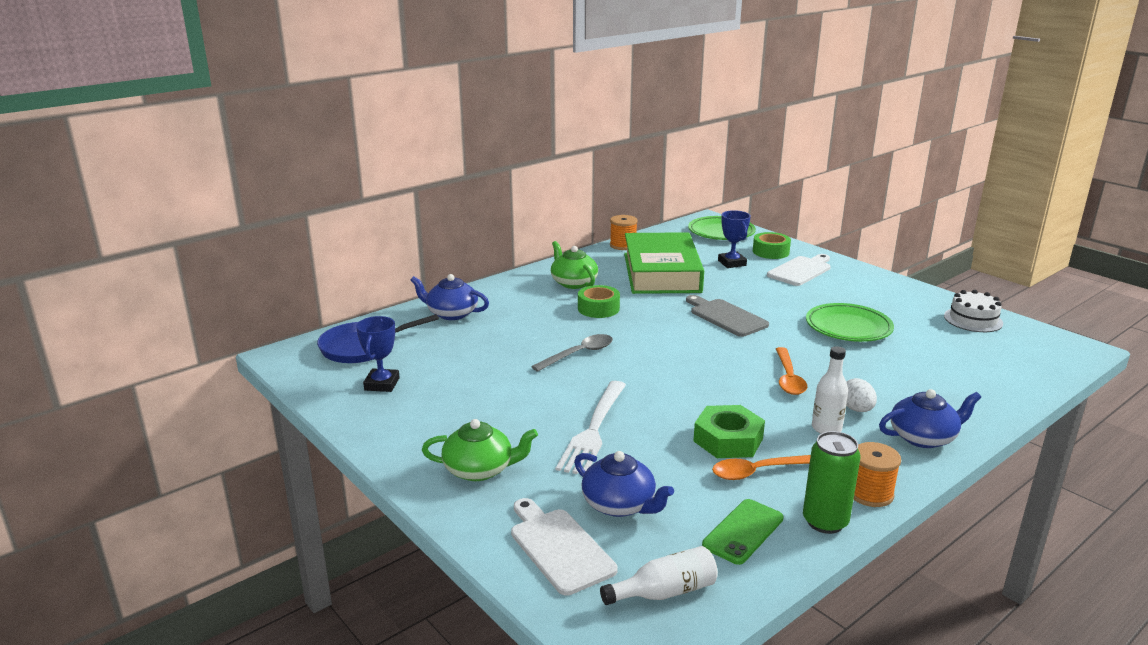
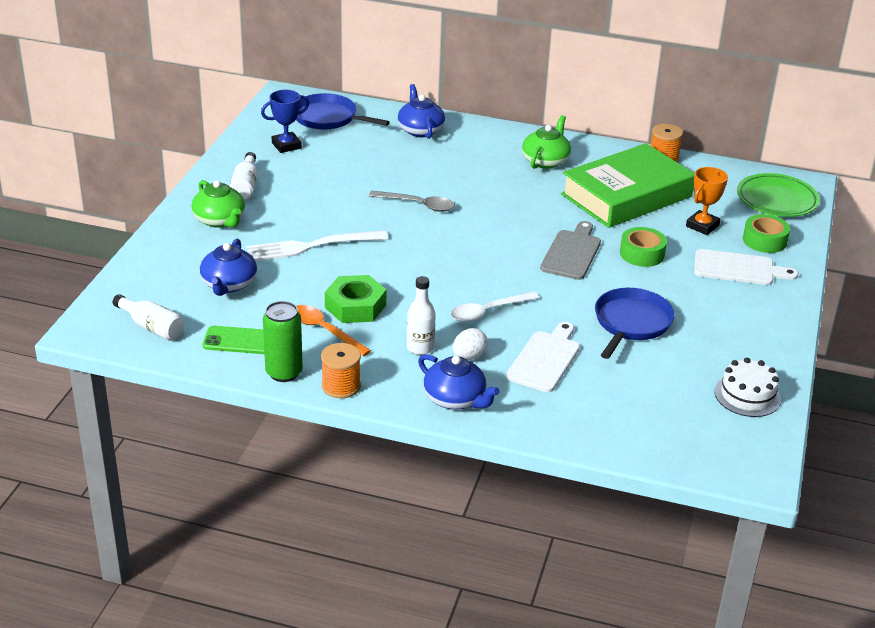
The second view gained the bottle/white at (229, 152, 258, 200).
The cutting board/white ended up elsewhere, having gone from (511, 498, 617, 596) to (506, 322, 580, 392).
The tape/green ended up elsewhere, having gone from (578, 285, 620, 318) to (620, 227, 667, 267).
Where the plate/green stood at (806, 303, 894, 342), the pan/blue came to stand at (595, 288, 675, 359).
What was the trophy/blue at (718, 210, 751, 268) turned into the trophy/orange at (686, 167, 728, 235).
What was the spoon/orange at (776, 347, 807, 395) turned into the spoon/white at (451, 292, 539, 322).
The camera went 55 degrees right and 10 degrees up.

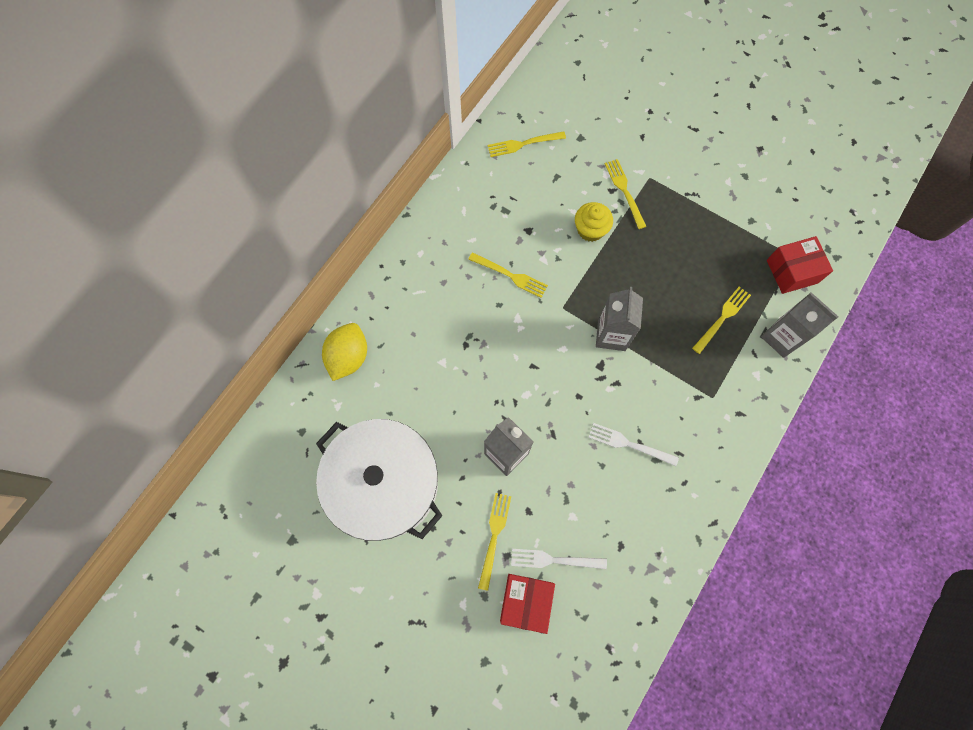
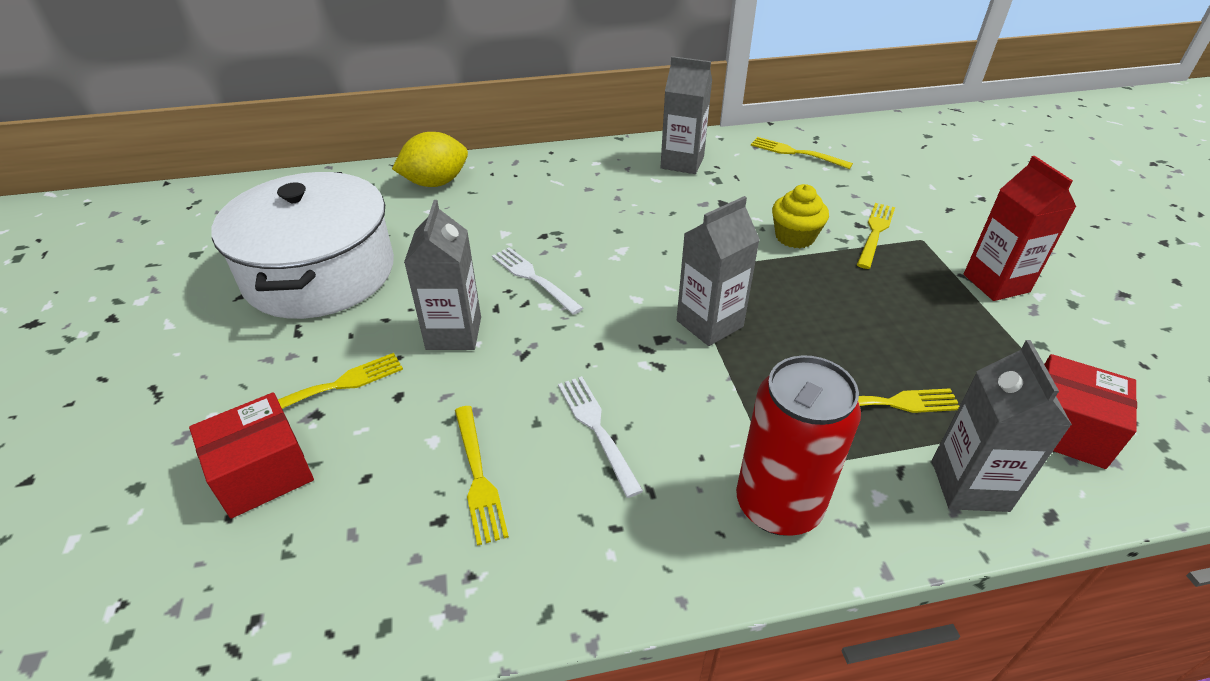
The second view gained the carton/grey at (660, 56, 712, 174).
The second view gained the can/red at (736, 355, 861, 536).
The second view gained the carton/red at (964, 156, 1076, 301).
The fork/yellow ended up elsewhere, having gone from (468, 252, 548, 298) to (455, 406, 509, 546).
The fork/white ended up elsewhere, having gone from (511, 549, 607, 569) to (492, 247, 583, 315).
The camera went 45 degrees right and 30 degrees down.

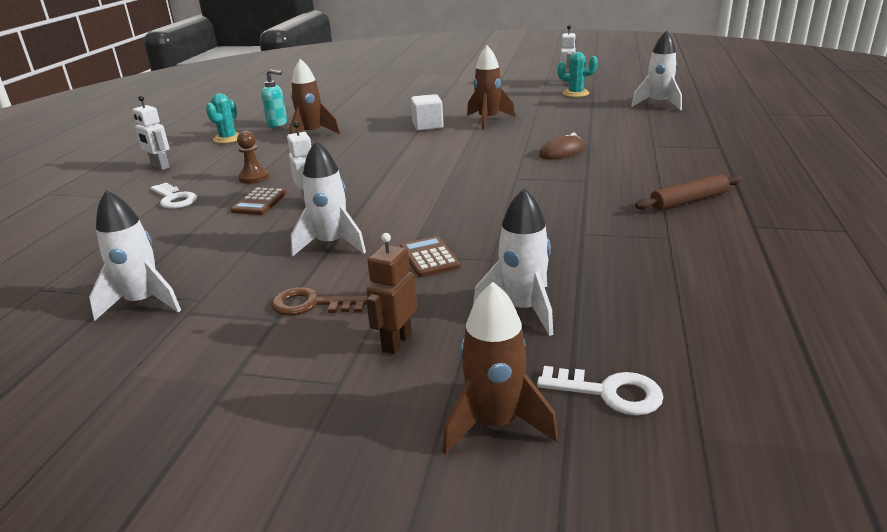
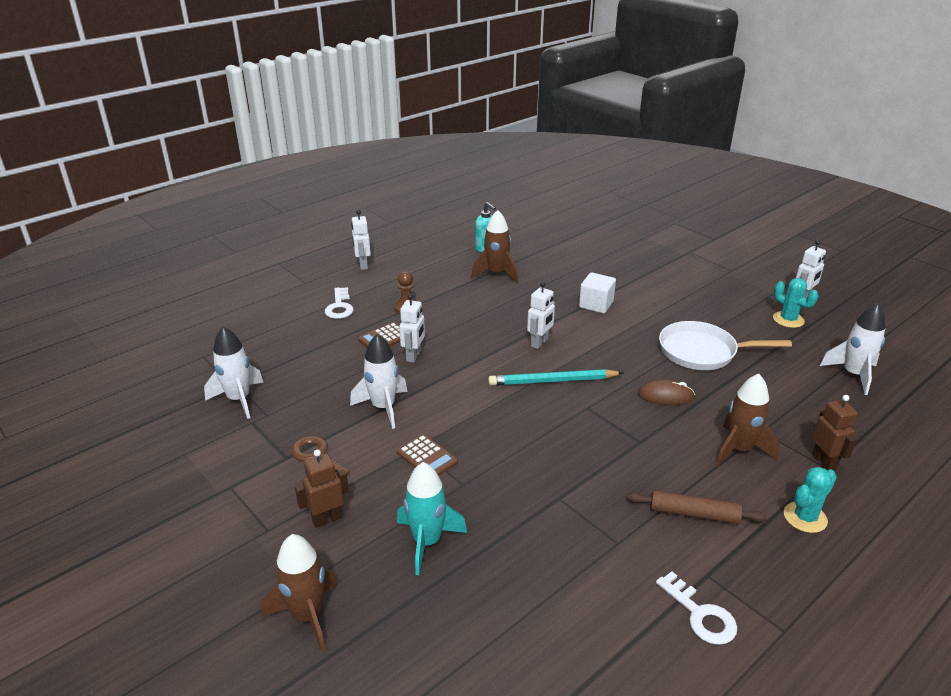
The second view gained the pencil/turquoise at (488, 369, 623, 386).
The second view gained the robot/white at (527, 282, 555, 349).
The second view gained the pan/white at (659, 321, 792, 370).
The second view gained the robot/brown at (812, 395, 858, 471).
The cactus/turquoise ended up elsewhere, having gone from (206, 93, 239, 143) to (784, 467, 837, 533).
The rocket/brown ended up elsewhere, having gone from (467, 46, 515, 130) to (716, 374, 779, 466).
The key/white ended up elsewhere, having gone from (537, 366, 663, 416) to (656, 571, 737, 645).
What was the rocket/white at (473, 188, 553, 336) turned into the rocket/turquoise at (397, 462, 467, 575).
The calculator/brown at (400, 236, 461, 277) ended up facing another way, 120 degrees clockwise from before.
The camera went 35 degrees right and 5 degrees up.

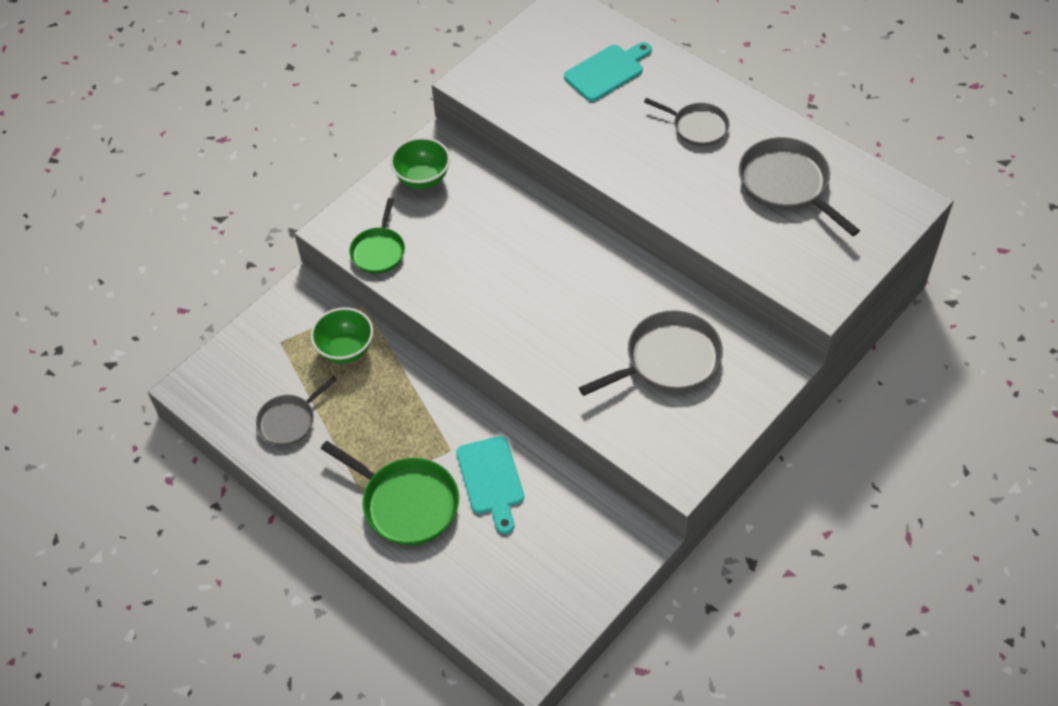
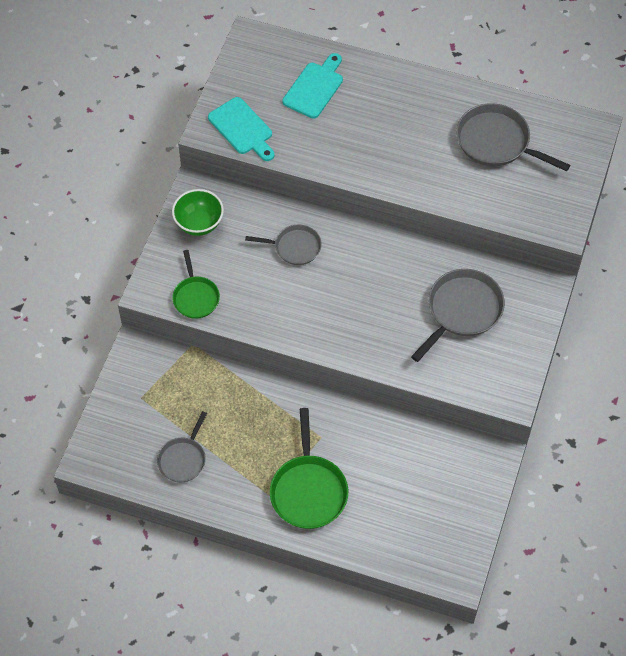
The second view lost the bowl/green at (310, 307, 373, 364).
The cutting board/turquoise ended up elsewhere, having gone from (456, 436, 524, 534) to (208, 97, 275, 161).
The pan/grey ended up elsewhere, having gone from (644, 98, 729, 146) to (245, 225, 322, 265).
The pan/green at (320, 441, 459, 545) ended up facing another way, 75 degrees clockwise from before.
The camera went 25 degrees left and 5 degrees up.

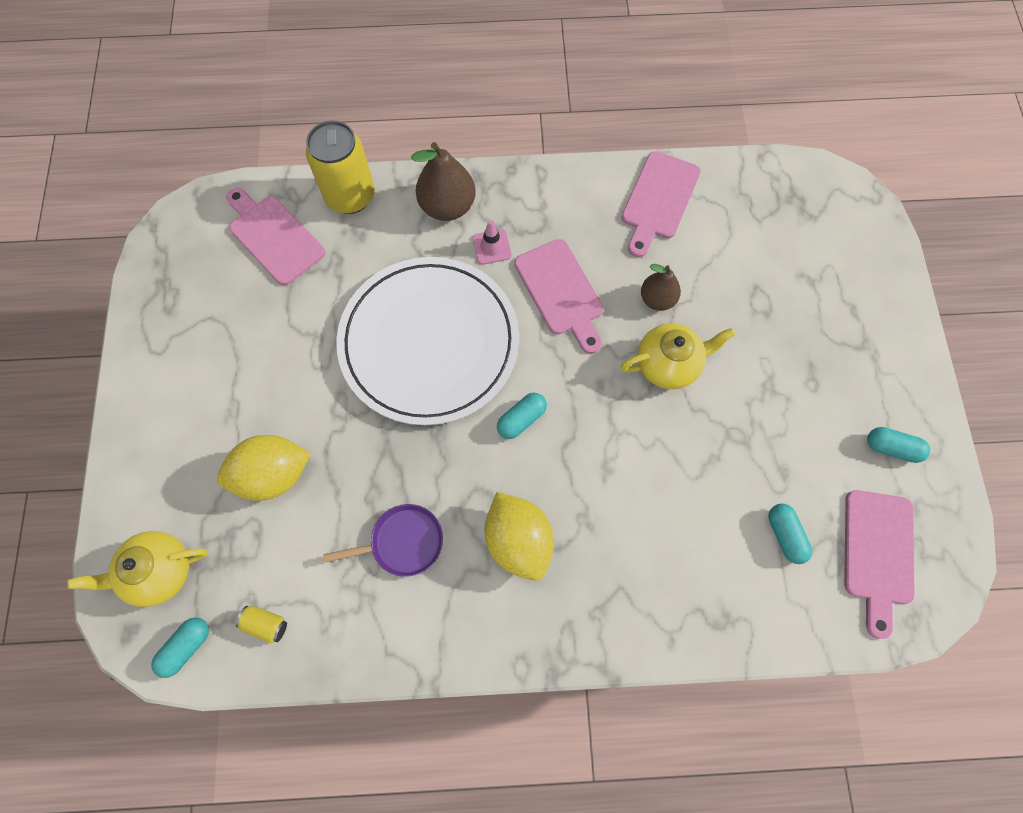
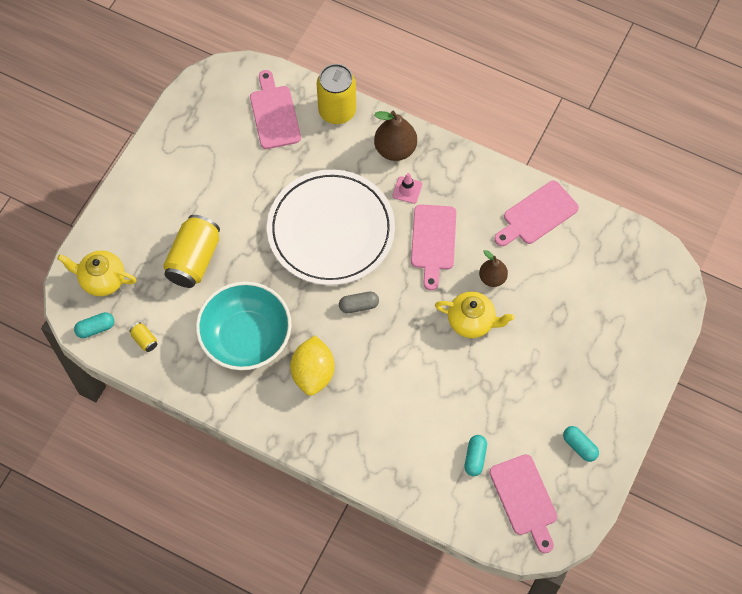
Where the lemon/yellow stood at (217, 435, 311, 501), the can/yellow came to stand at (163, 215, 220, 288).
Where the pan/purple stood at (324, 504, 443, 577), the bowl/turquoise came to stand at (196, 281, 292, 370).
What was the capsule/turquoise at (497, 393, 547, 439) turned into the capsule/grey at (339, 292, 379, 313).
The cutting board/pink at (844, 490, 915, 639) ended up facing another way, 60 degrees counterclockwise from before.
The camera went 30 degrees right and 5 degrees down.

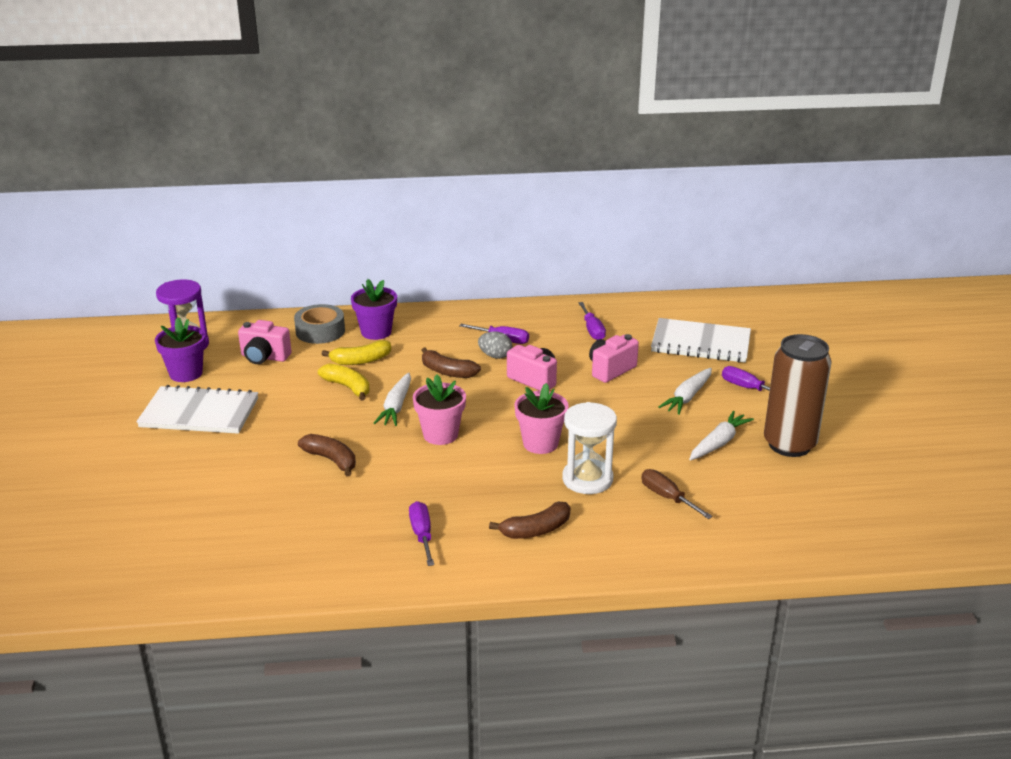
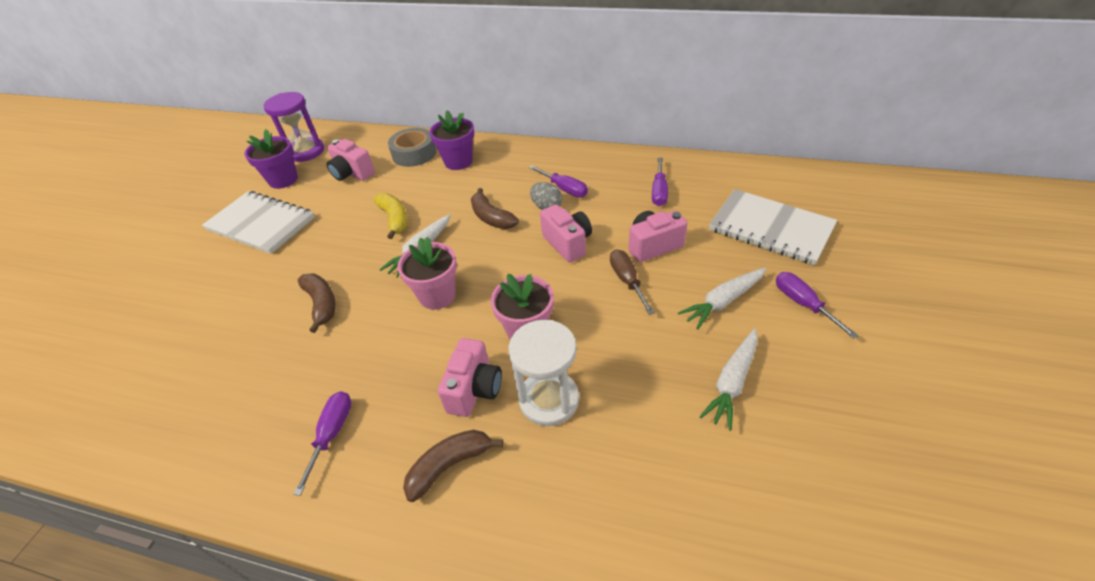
The second view lost the banana/yellow at (322, 340, 391, 365).
The second view lost the can/brown at (764, 334, 832, 457).
The second view gained the camera/pink at (438, 338, 502, 417).
The screwdriver/brown ended up elsewhere, having gone from (641, 469, 713, 519) to (610, 249, 655, 315).
The banana/brown at (489, 502, 570, 539) ended up facing another way, 150 degrees clockwise from before.
The carrot/white at (689, 411, 754, 460) ended up facing another way, 150 degrees clockwise from before.
The camera went 25 degrees right and 15 degrees up.

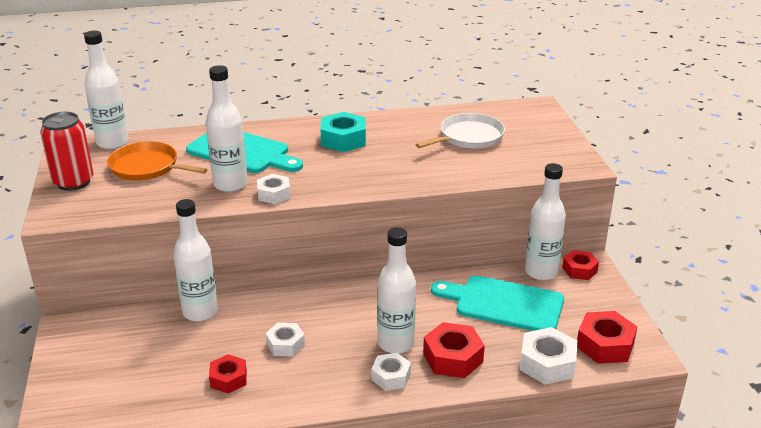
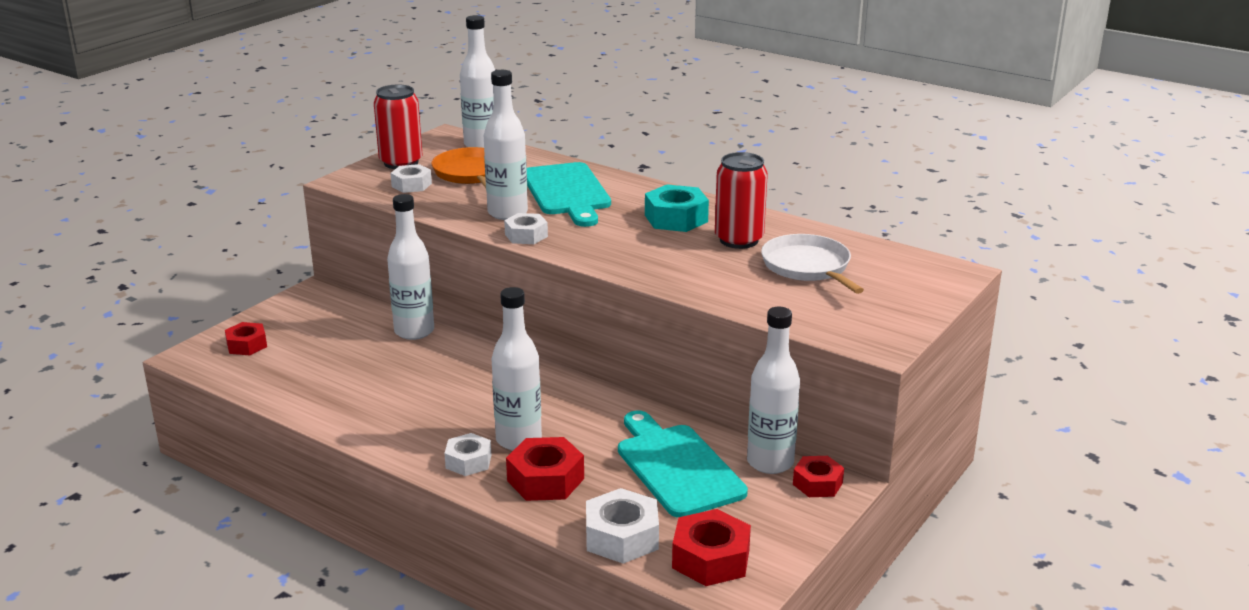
The second view gained the can/red at (715, 152, 768, 249).
The nut/red ended up elsewhere, having gone from (209, 354, 247, 393) to (225, 322, 267, 355).
The nut/white ended up elsewhere, having gone from (266, 323, 305, 357) to (390, 164, 432, 193).
The pan/white at (415, 113, 505, 148) ended up facing another way, 120 degrees counterclockwise from before.
The camera went 45 degrees right and 5 degrees down.

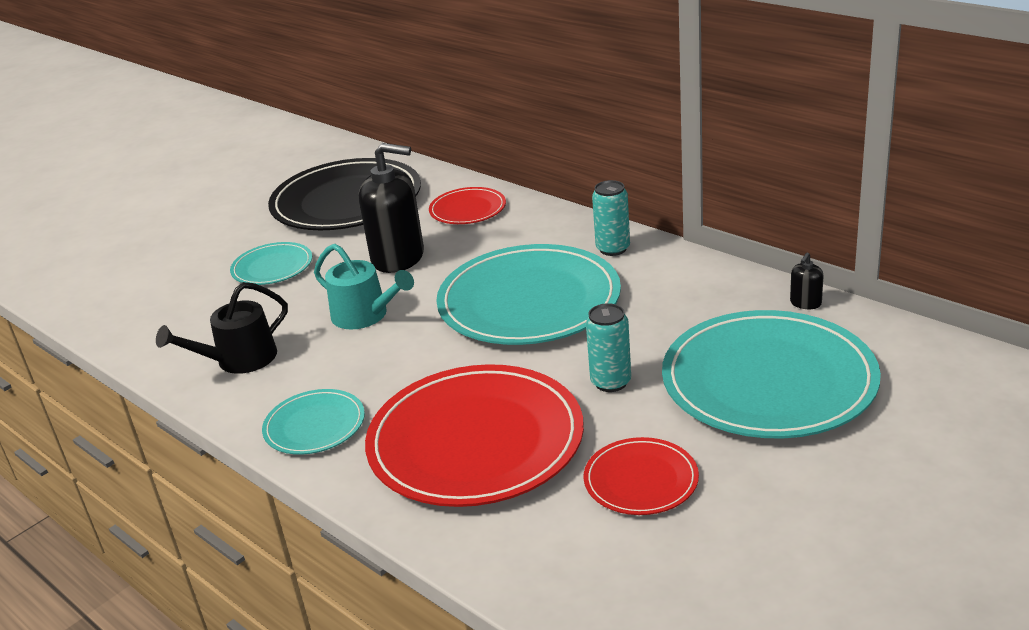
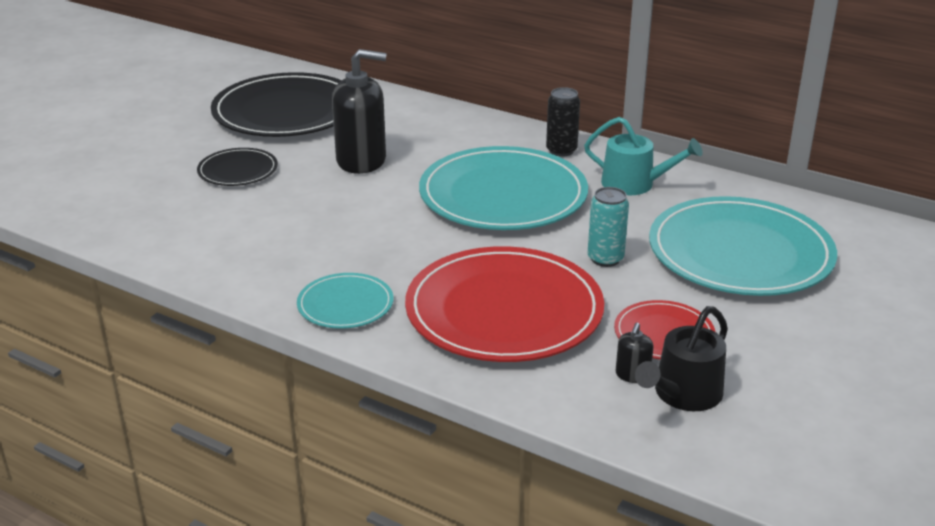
The second view lost the plate/red at (429, 187, 506, 224).
The watering can/black ended up elsewhere, having gone from (156, 282, 288, 374) to (635, 306, 728, 411).
The watering can/turquoise ended up elsewhere, having gone from (314, 244, 414, 329) to (584, 117, 703, 195).
The soap dispenser/black ended up elsewhere, having gone from (790, 252, 823, 309) to (615, 322, 654, 383).
What was the plate/turquoise at (230, 242, 312, 285) turned into the plate/black at (197, 148, 278, 186).
What was the can/turquoise at (592, 180, 630, 256) turned into the can/black at (546, 87, 580, 157).
The camera went 15 degrees left and 0 degrees up.

